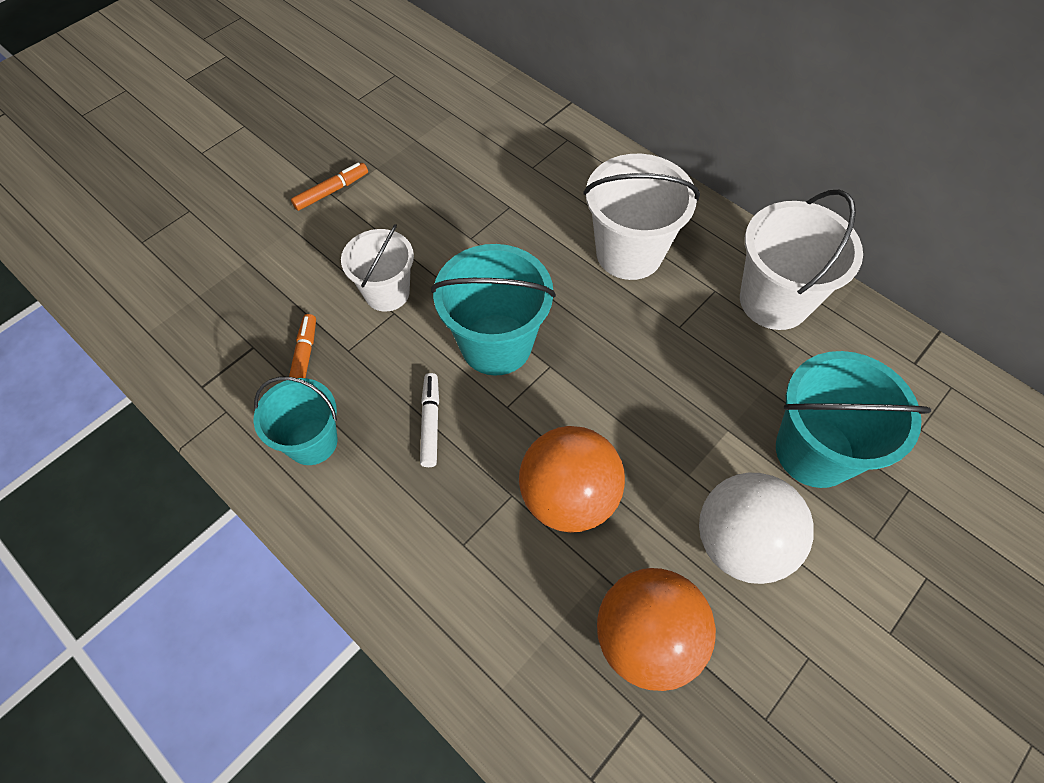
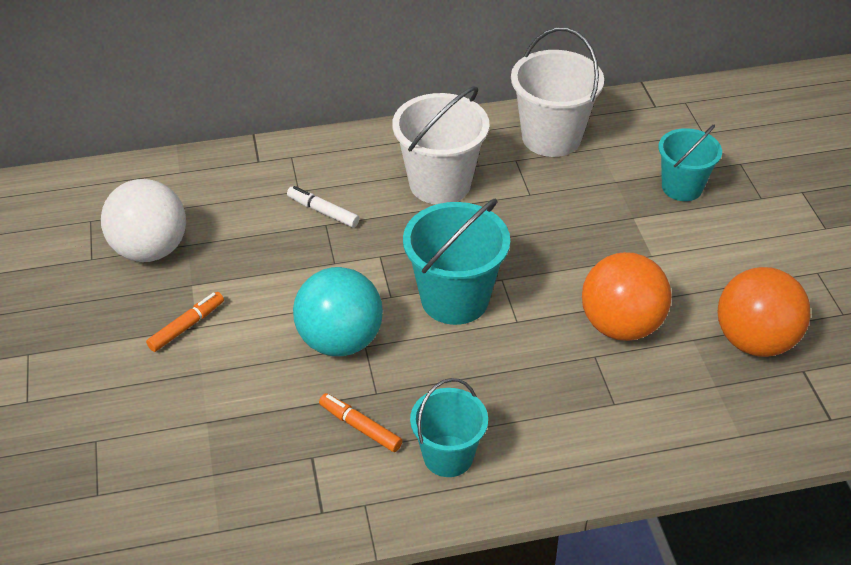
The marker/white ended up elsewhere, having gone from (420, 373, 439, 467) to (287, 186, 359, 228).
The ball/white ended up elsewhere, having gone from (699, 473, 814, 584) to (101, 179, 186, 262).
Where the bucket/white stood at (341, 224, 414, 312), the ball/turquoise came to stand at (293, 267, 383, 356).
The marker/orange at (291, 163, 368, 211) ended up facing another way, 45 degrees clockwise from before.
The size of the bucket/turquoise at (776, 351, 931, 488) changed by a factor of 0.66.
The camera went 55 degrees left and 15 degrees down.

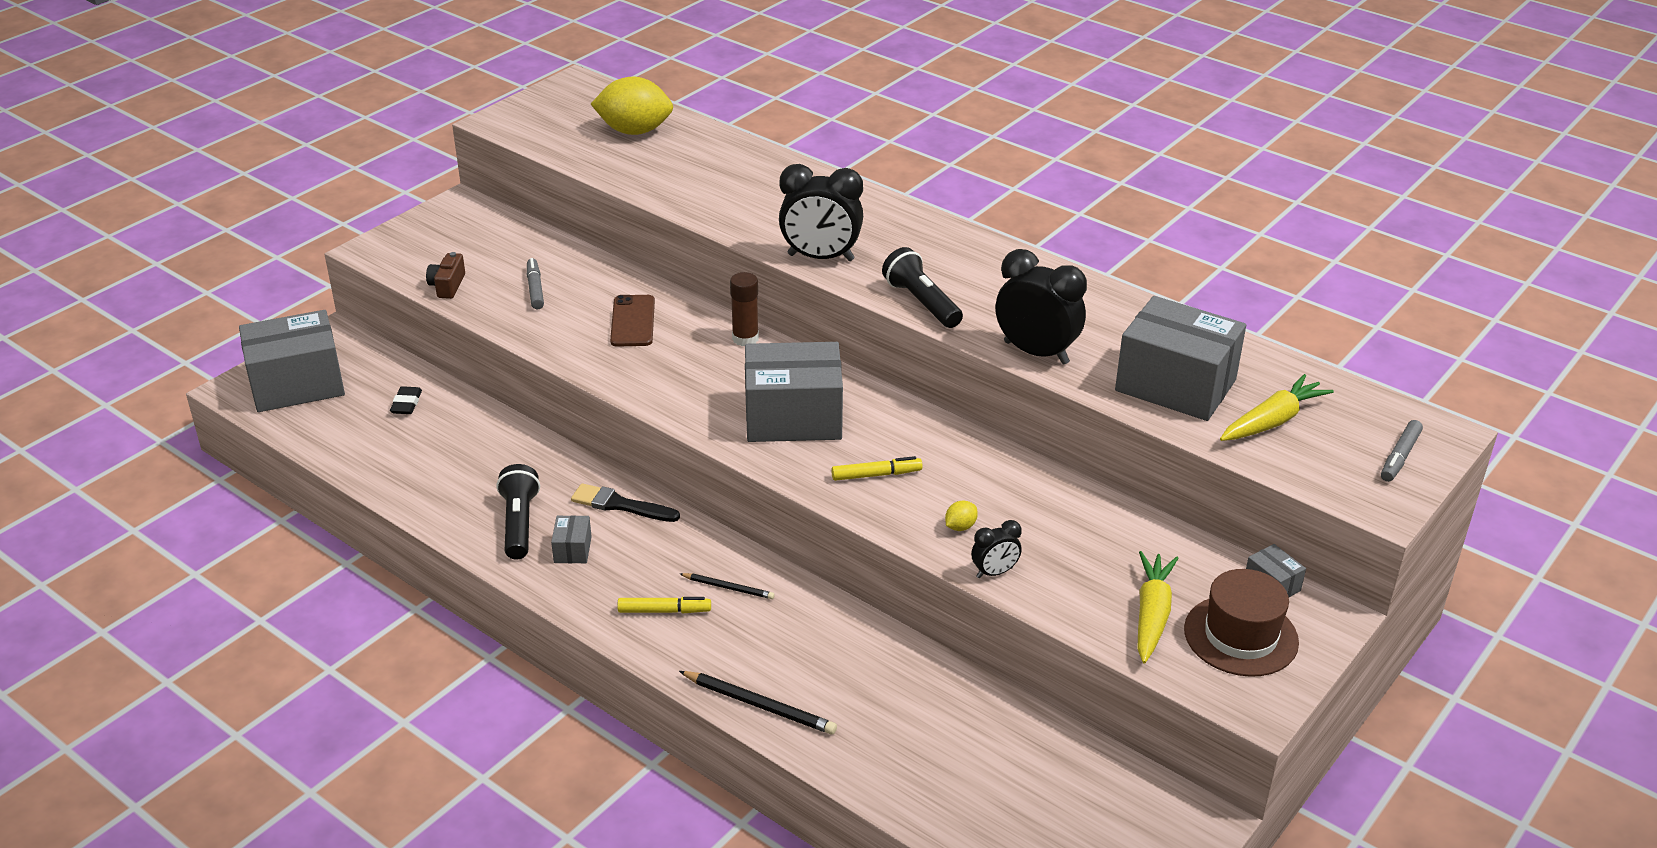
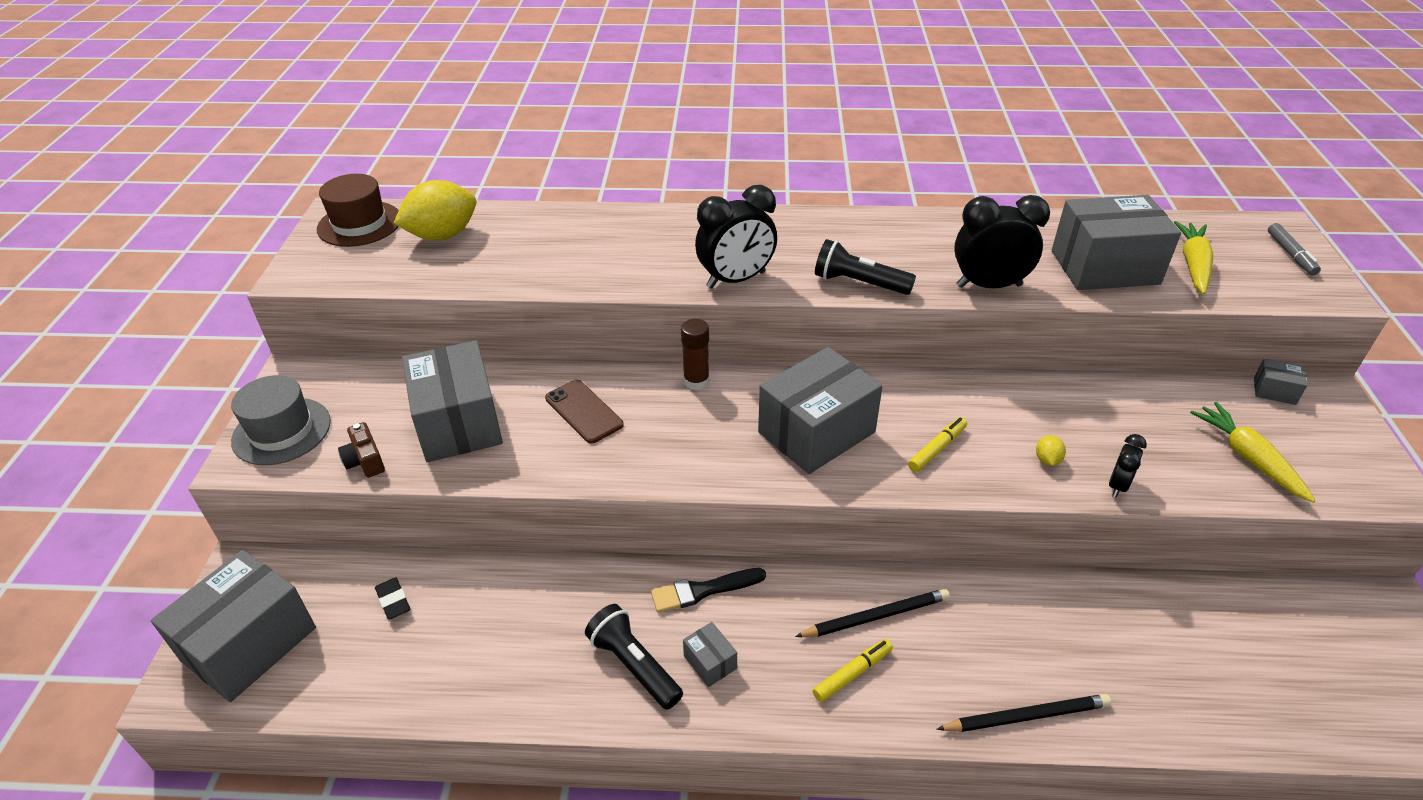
The second view gained the hat/grey at (231, 375, 331, 465).
The hat/brown ended up elsewhere, having gone from (1184, 569, 1299, 677) to (317, 174, 399, 247).
Where the marker/grey stood at (527, 258, 544, 309), the box/grey came to stand at (402, 340, 503, 462).
The size of the pencil/black at (680, 573, 775, 599) changed by a factor of 1.62.
The camera went 35 degrees left and 5 degrees up.

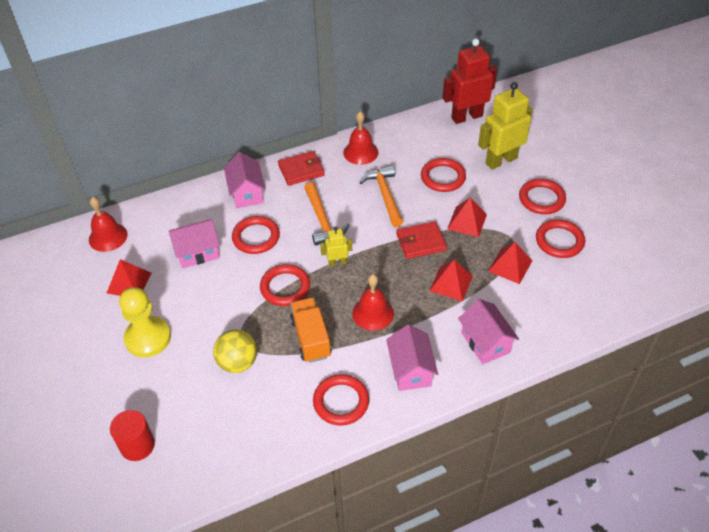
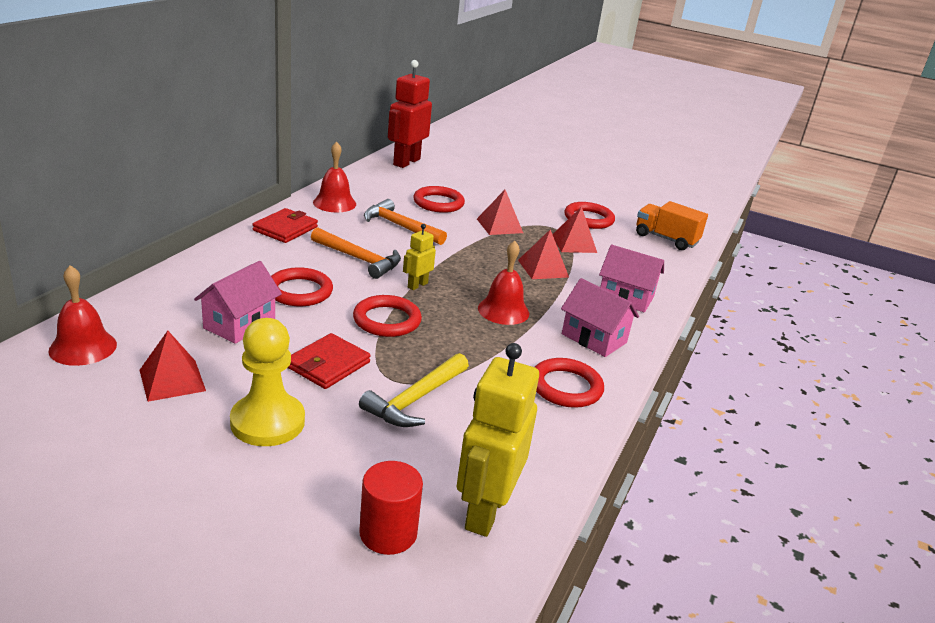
The second view lost the house/pink at (224, 152, 266, 208).
The second view lost the ring/red at (519, 179, 566, 214).
The truck/orange ended up elsewhere, having gone from (290, 297, 331, 363) to (636, 201, 708, 250).
The wallet/red ended up elsewhere, having gone from (396, 221, 447, 259) to (288, 333, 371, 389).
The robot/yellow ended up elsewhere, having gone from (478, 82, 533, 170) to (457, 343, 539, 537).
Where the ball/yellow stood at (213, 330, 257, 373), the hammer/yellow came to stand at (359, 353, 469, 427).
The camera went 45 degrees left and 20 degrees down.

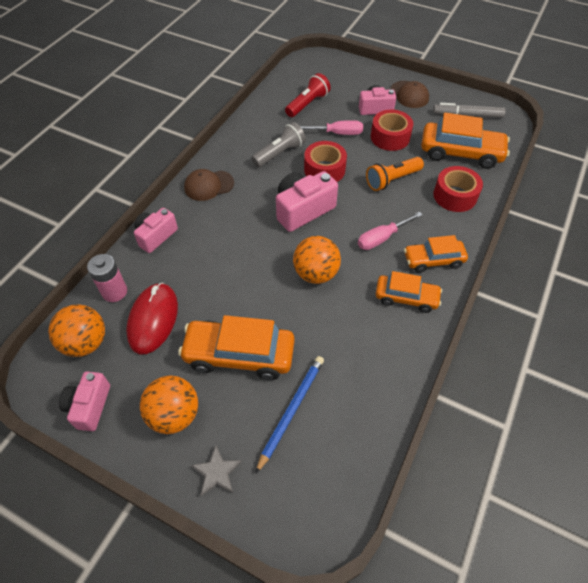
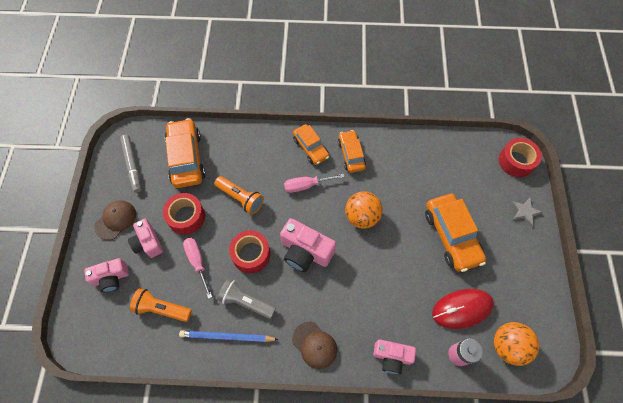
The second view lost the ball/orange at (140, 376, 198, 434).
The camera/pink ended up elsewhere, having gone from (59, 371, 110, 431) to (84, 258, 129, 292).
The pencil/blue ended up elsewhere, having gone from (255, 356, 324, 474) to (179, 330, 279, 342).
The tape/red ended up elsewhere, having gone from (434, 166, 483, 212) to (499, 138, 542, 177).
What was the flashlight/red at (285, 73, 331, 117) turned into the flashlight/orange at (130, 288, 192, 322).
The screwdriver/pink at (358, 212, 422, 250) ended up facing another way, 135 degrees clockwise from before.
The camera went 115 degrees left and 10 degrees up.

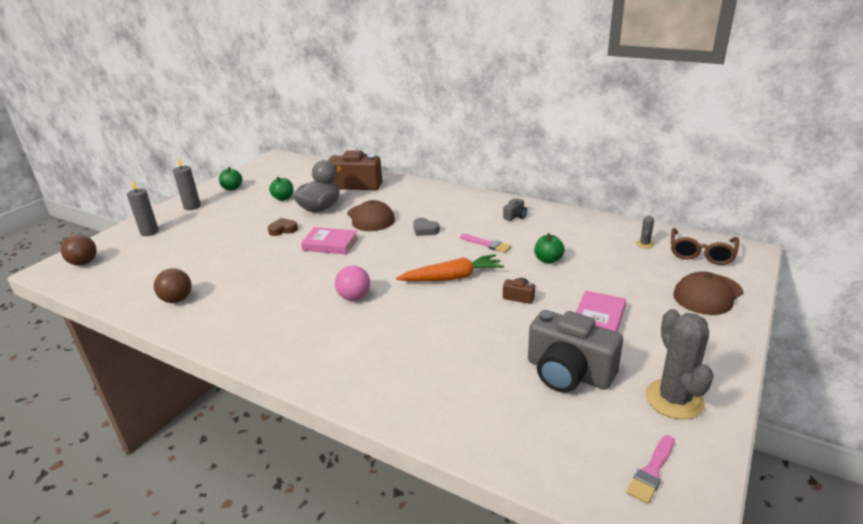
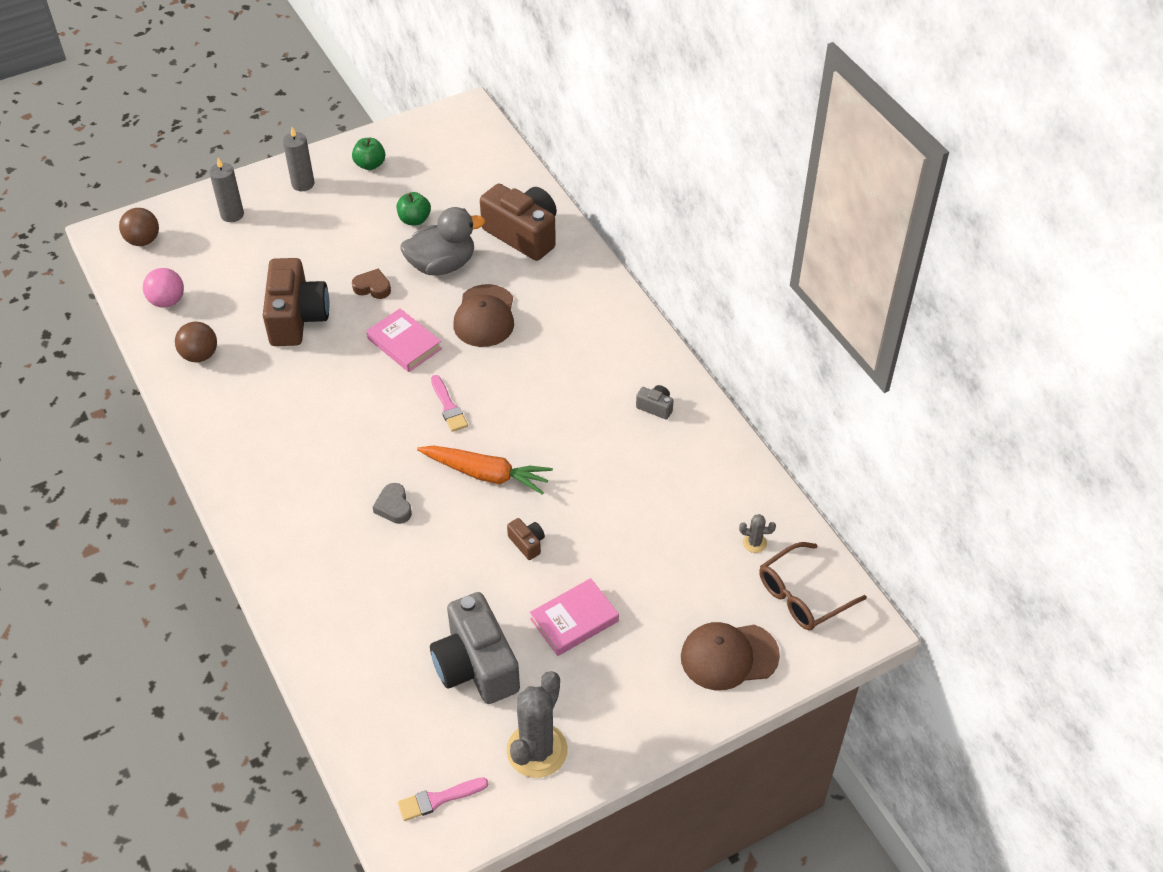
The second view lost the apple/green at (534, 233, 565, 264).
The second view gained the camera/brown at (263, 258, 330, 346).
The ball/pink ended up elsewhere, having gone from (335, 266, 370, 301) to (143, 268, 184, 308).
The heart/grey ended up elsewhere, having gone from (413, 218, 440, 236) to (373, 483, 412, 524).
The brush/pink ended up elsewhere, having gone from (460, 234, 511, 253) to (431, 375, 468, 432).
The camera/grey at (503, 199, 527, 221) ended up facing another way, 135 degrees counterclockwise from before.
The cactus/grey at (636, 216, 654, 249) ended up facing another way, 45 degrees clockwise from before.
The camera went 30 degrees right and 20 degrees up.

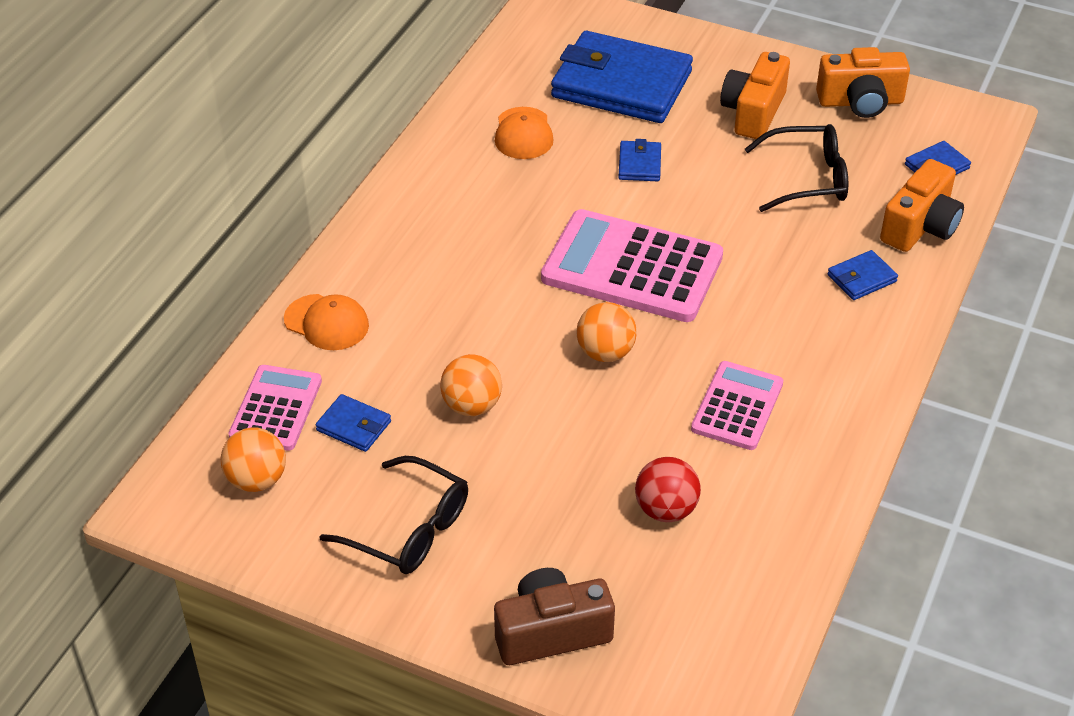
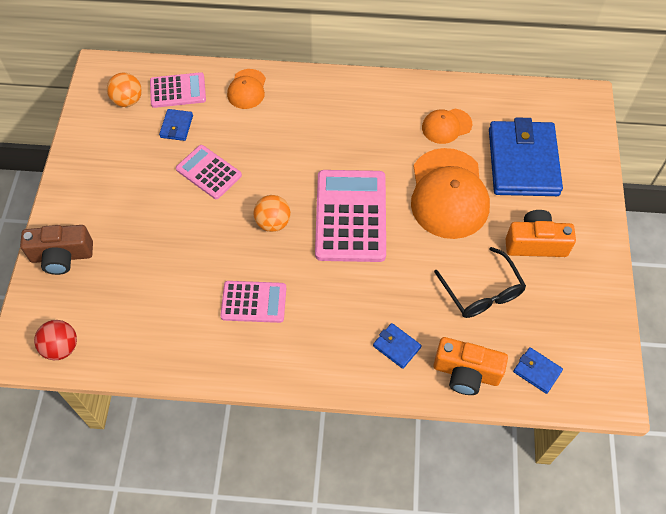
The second view lost the glasses/black at (319, 456, 468, 574).
The second view lost the camera/orange at (816, 47, 910, 118).
The ball/red ended up elsewhere, having gone from (635, 457, 701, 522) to (34, 320, 77, 360).
Where the ball/orange stood at (440, 354, 502, 416), the calculator/pink came to stand at (176, 145, 242, 199).
Where the wallet/blue stood at (618, 139, 661, 181), the cap/orange came to stand at (411, 148, 490, 239).
The camera/brown at (494, 568, 615, 665) ended up facing another way, 120 degrees clockwise from before.
The camera went 70 degrees right and 15 degrees up.

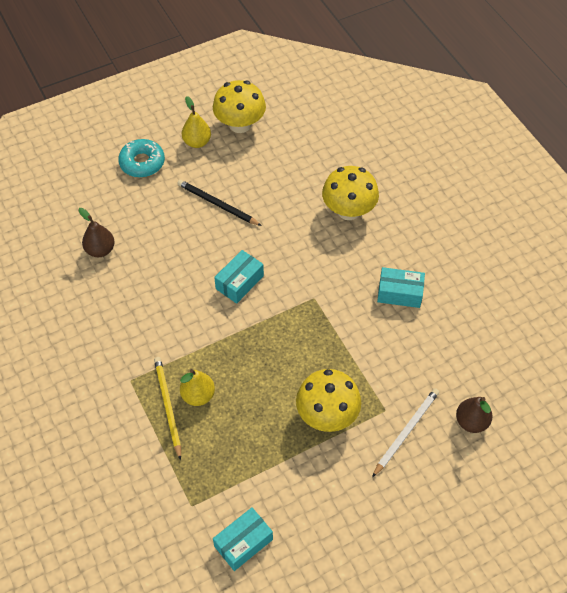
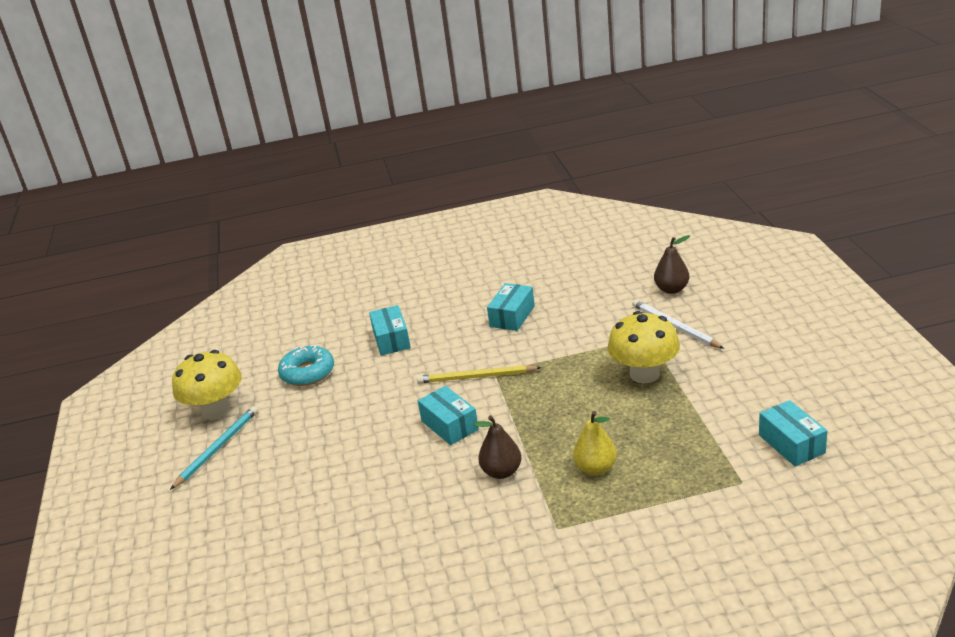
The second view lost the pencil/black at (177, 180, 262, 226).
The pear/brown ended up elsewhere, having gone from (79, 208, 115, 257) to (473, 415, 522, 479).
The donut/turquoise ended up elsewhere, having gone from (118, 139, 165, 177) to (278, 344, 334, 386).
The pencil/yellow ended up elsewhere, having gone from (154, 357, 181, 460) to (417, 365, 542, 383).
Where the pear/yellow stood at (182, 96, 211, 148), the pencil/turquoise came to stand at (170, 406, 258, 490).
Where the mushroom/yellow stood at (322, 166, 379, 220), the box/turquoise came to stand at (369, 305, 411, 355).
The camera went 70 degrees left and 25 degrees down.

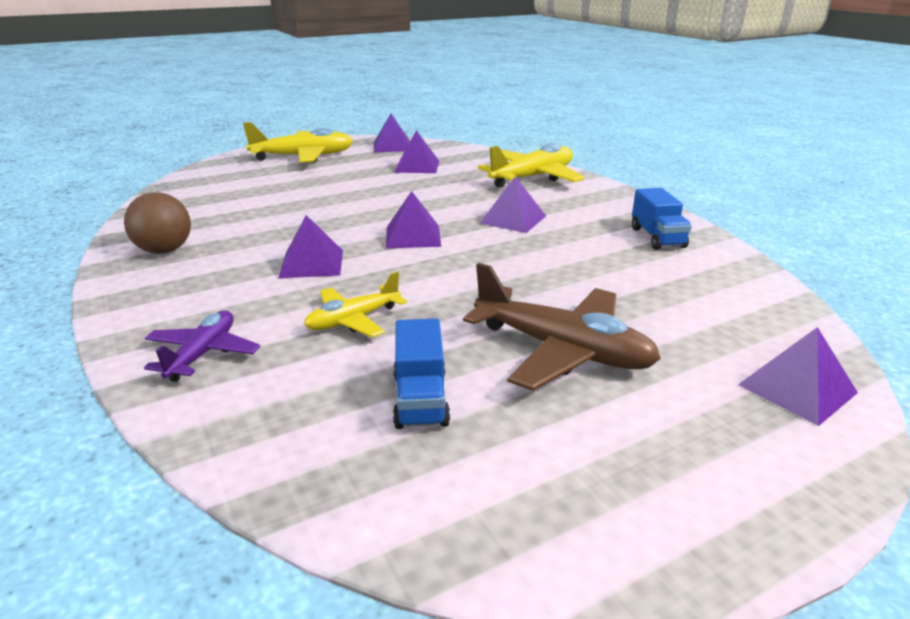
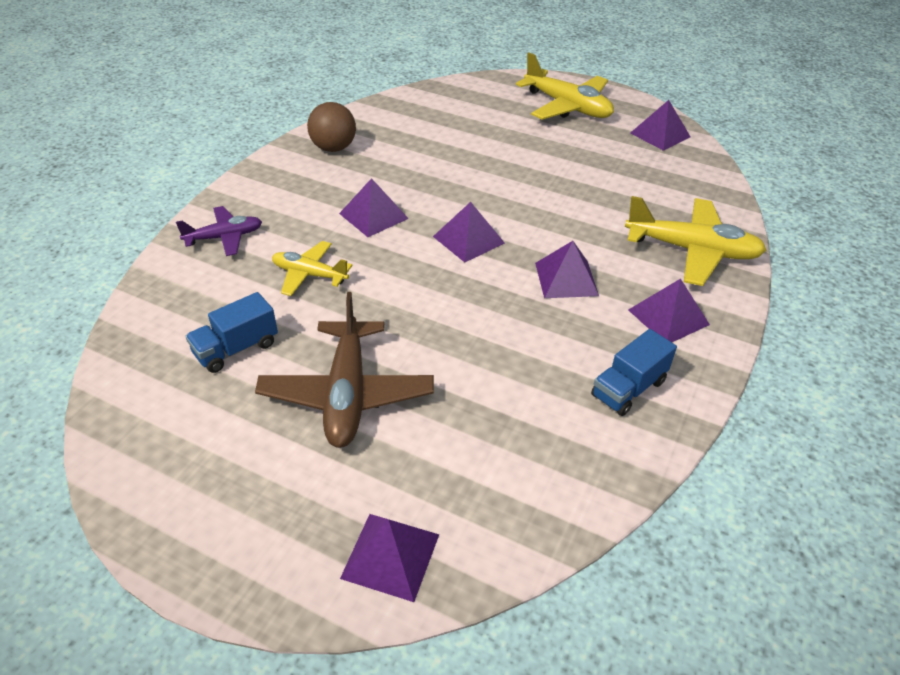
The pyramid/purple ended up elsewhere, having gone from (394, 130, 439, 173) to (629, 278, 710, 342).
The camera went 55 degrees right and 15 degrees up.

